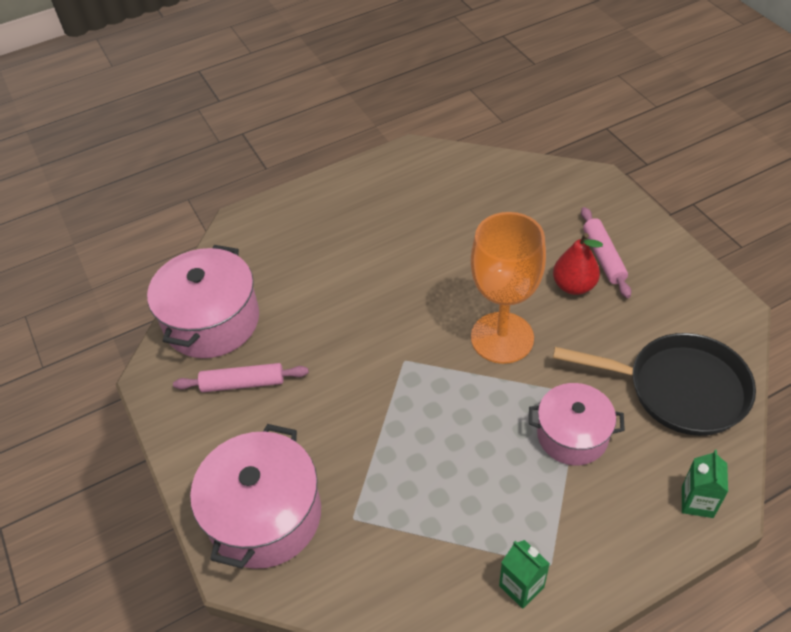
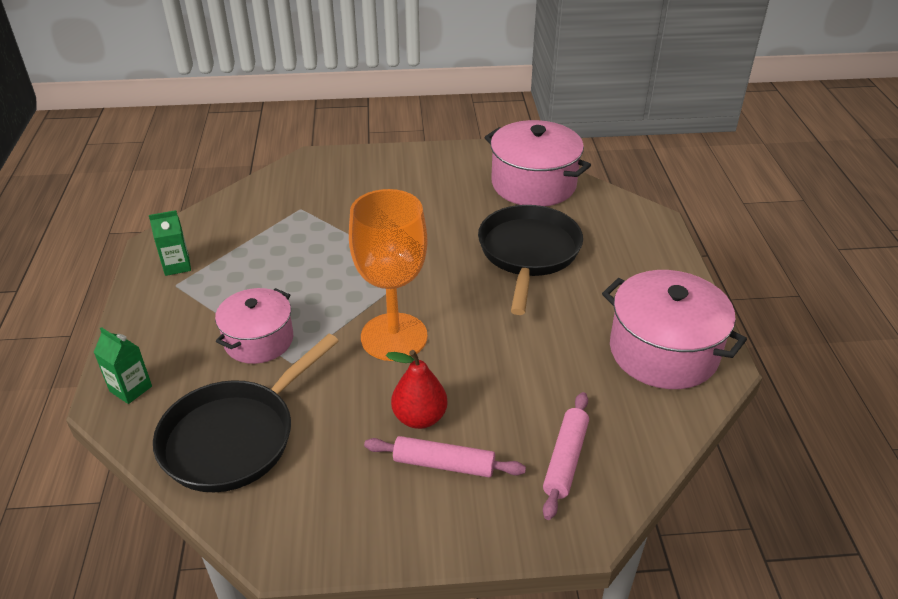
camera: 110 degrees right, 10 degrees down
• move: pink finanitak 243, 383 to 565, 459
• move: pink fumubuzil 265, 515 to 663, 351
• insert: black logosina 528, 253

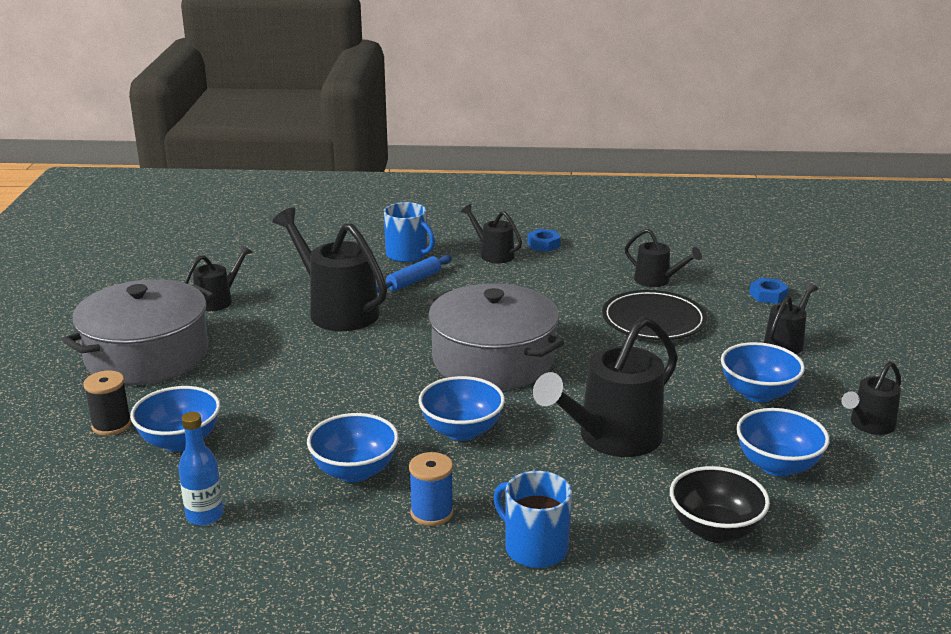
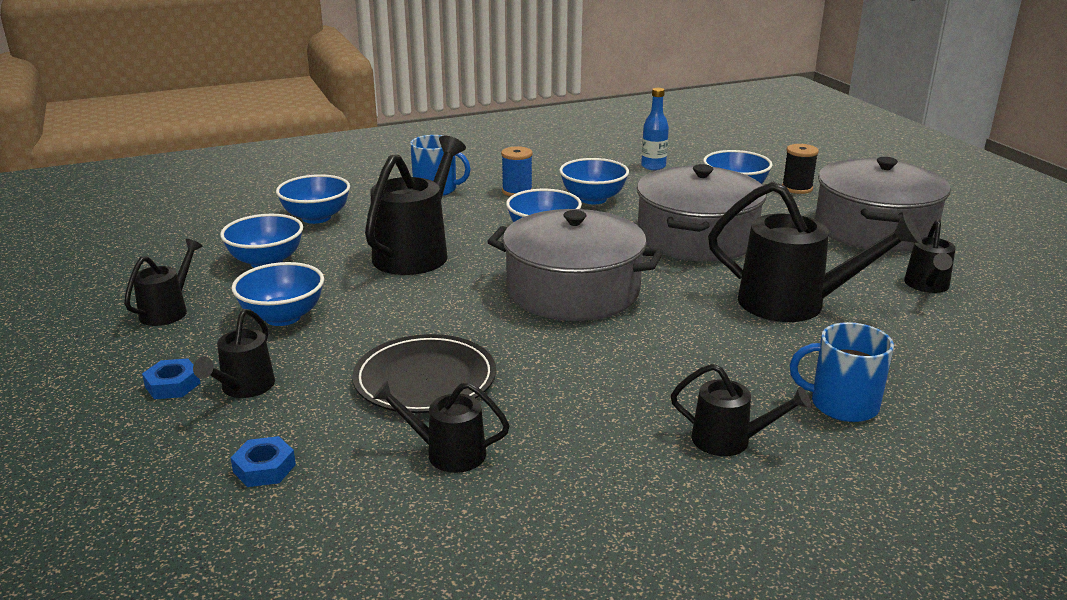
camera: 155 degrees right, 0 degrees up
• move: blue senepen 543, 244 to 172, 385
• delete: blue finanitak 413, 281
• recolor: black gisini 715, 530 to blue gisini 316, 217
• insert: grey fumubuzil 696, 237

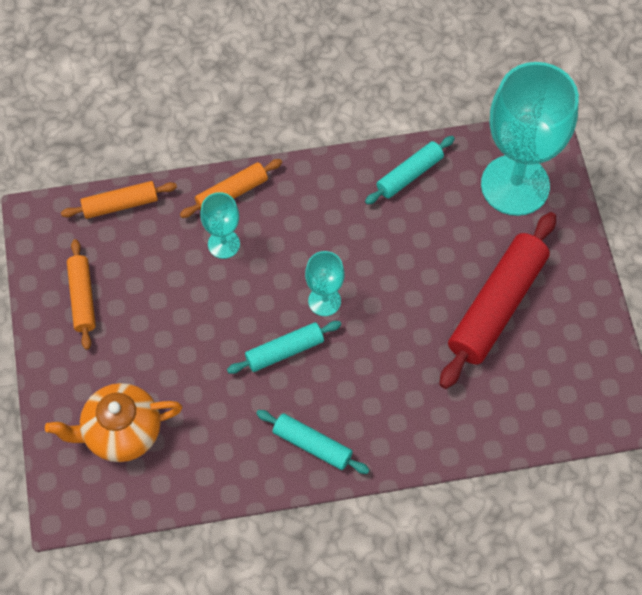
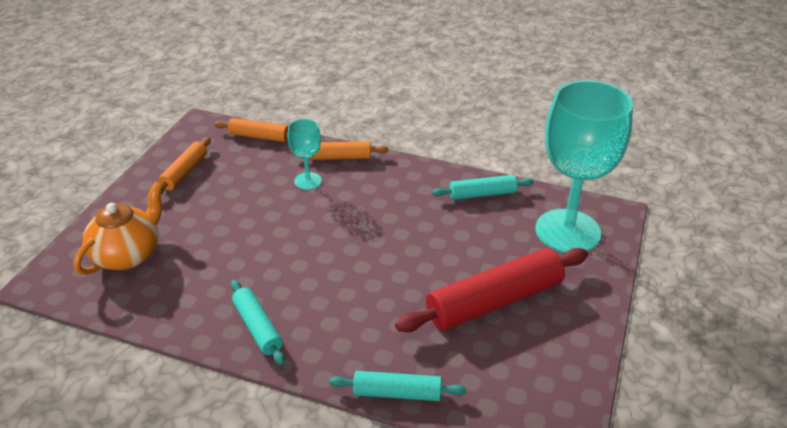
camera: 30 degrees right, 25 degrees down
• delete: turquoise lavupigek 324, 301
• move: turquoise finanitak 284, 351 to 397, 393
• rotate: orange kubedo 121, 432 = 128, 255 105 degrees clockwise

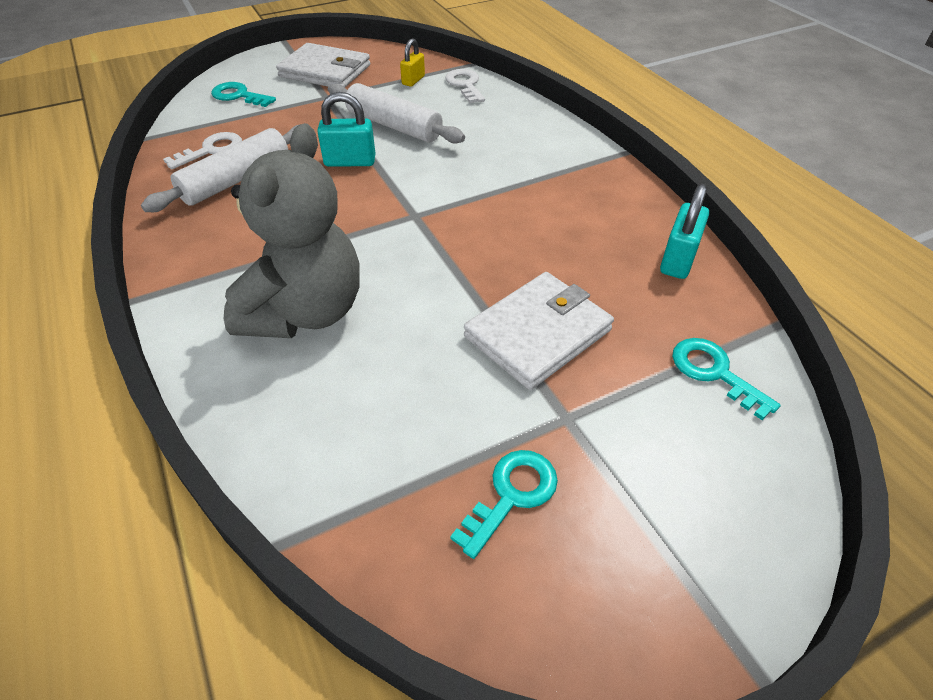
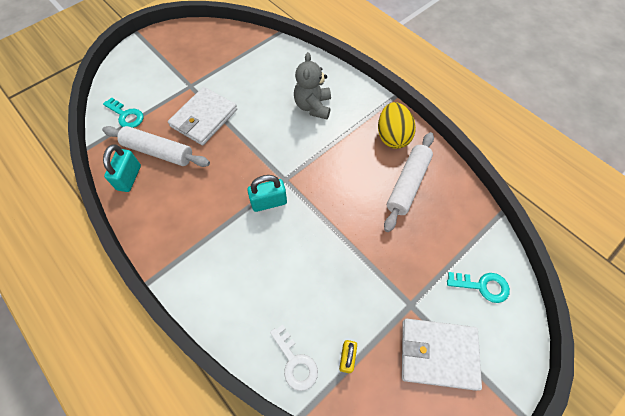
camera: 165 degrees right, 15 degrees up
• move: white finanitak 394, 126 to 158, 152
• move: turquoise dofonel 350, 161 to 269, 202
• resize: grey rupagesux 305, 312 = 313, 106 x0.65
• delete: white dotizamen 211, 150
• delete: turquoise dotizamen 512, 495
• insert: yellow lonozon 392, 136

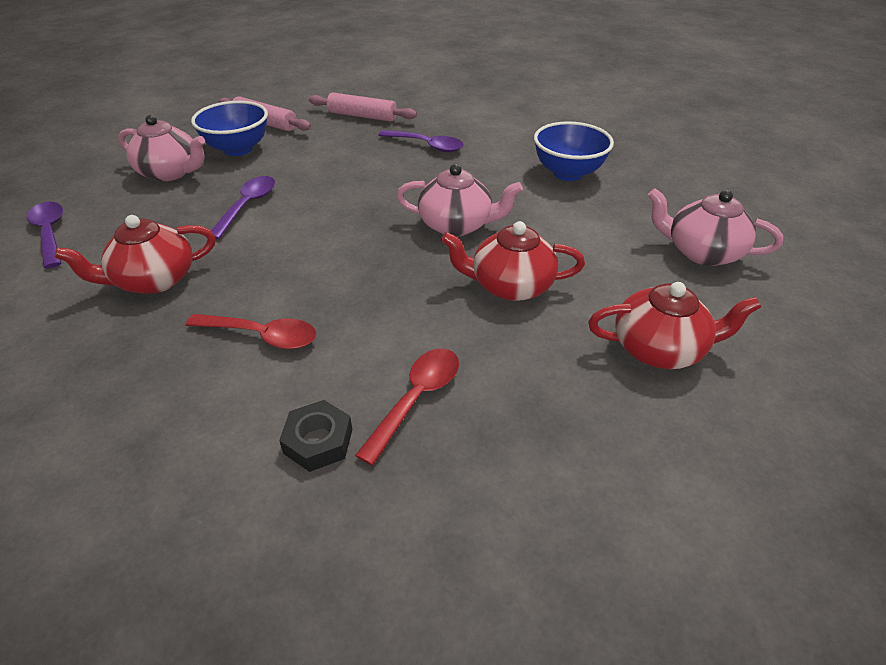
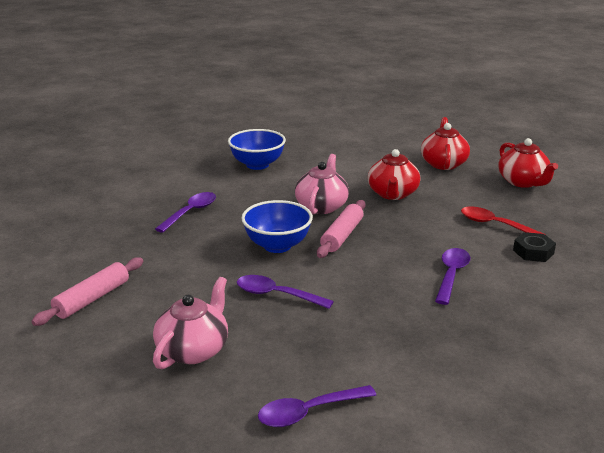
camera: 85 degrees left, 15 degrees down
• move: pink finanitak 362, 116 to 342, 235
• move: blue gisini 238, 149 to 277, 246
• delete: pink kubedo 701, 252
• move: red kubedo 154, 280 to 523, 182
• recolor: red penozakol 262, 336 to purple penozakol 451, 275

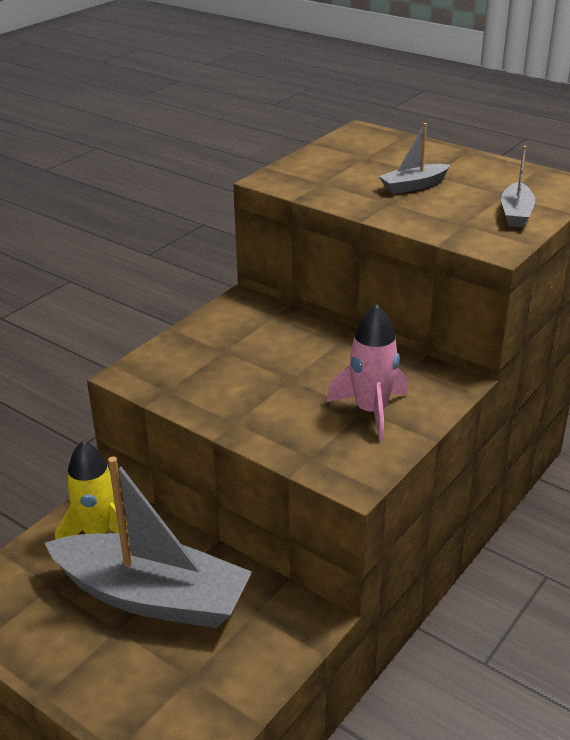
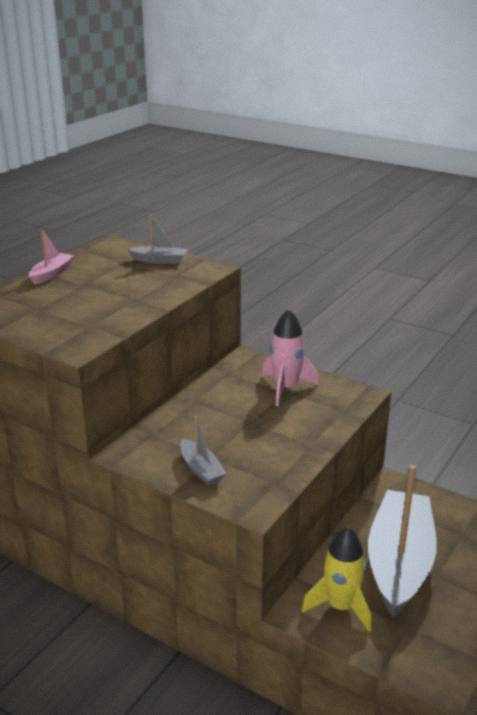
camera: 95 degrees left, 5 degrees down
• move: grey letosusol 413, 186 to 201, 469
• insert: pink letosusol 51, 274

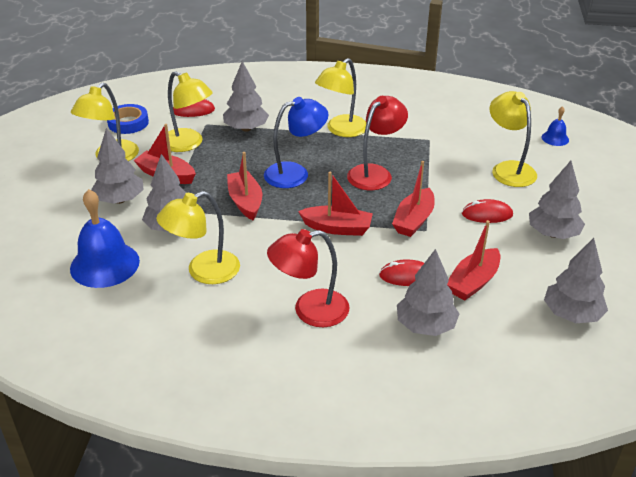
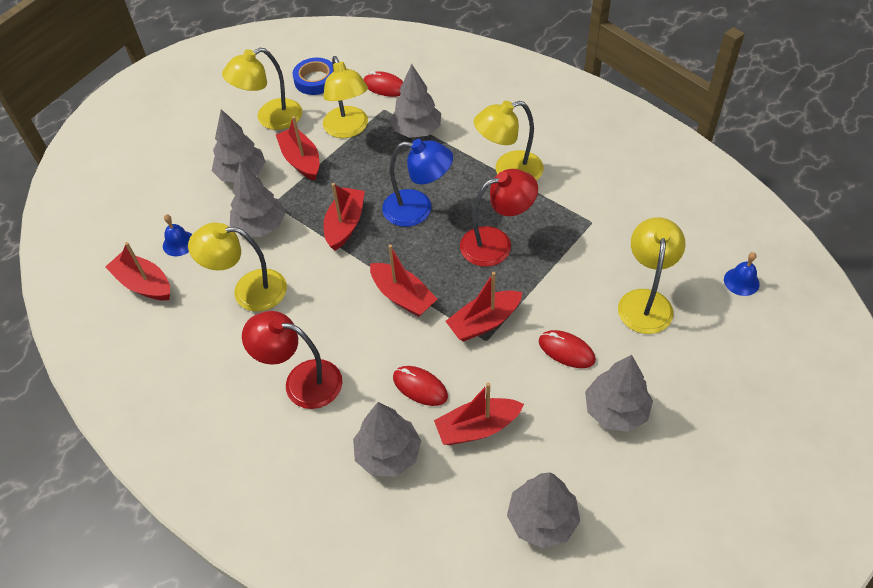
camera: 35 degrees right, 15 degrees up
• resize: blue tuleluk 105, 264 = 179, 243 x0.49
• insert: red letosusol 144, 284

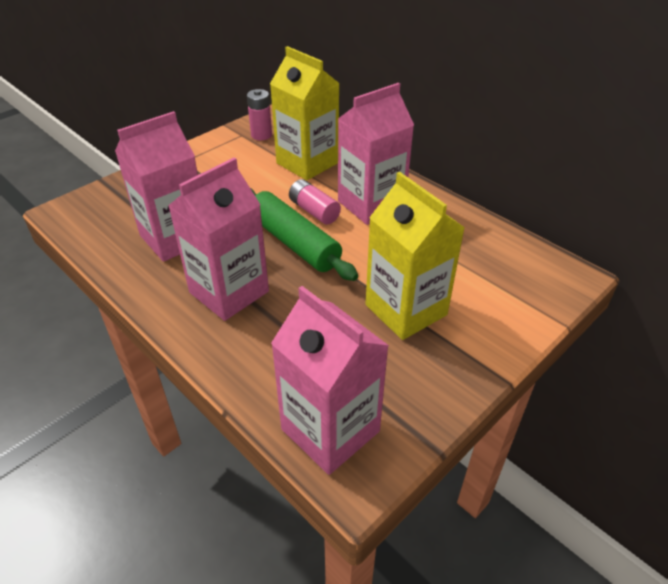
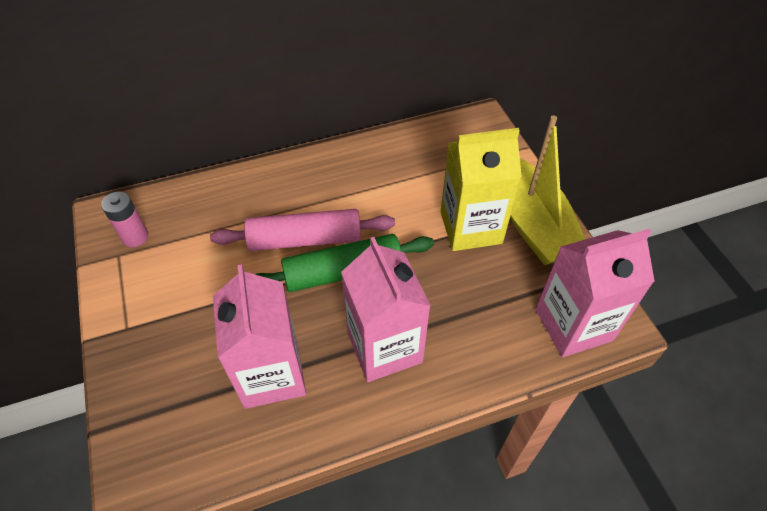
camera: 65 degrees left, 10 degrees up
• delete: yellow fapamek 307, 163
• delete: pink fapamek 371, 204
• replace: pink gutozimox 314, 211 to pink finanitak 305, 239
• insert: yellow letosusol 532, 223

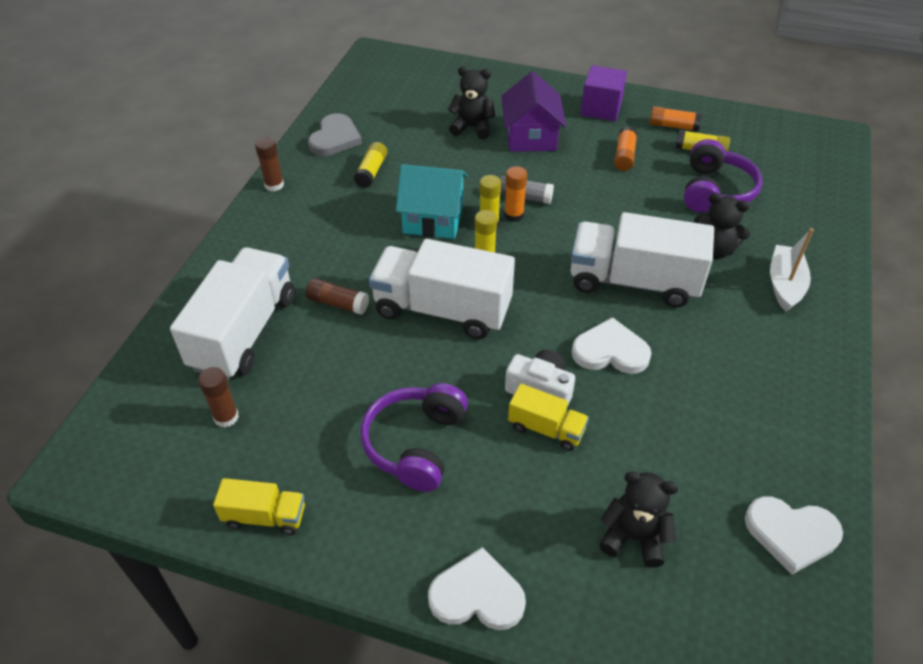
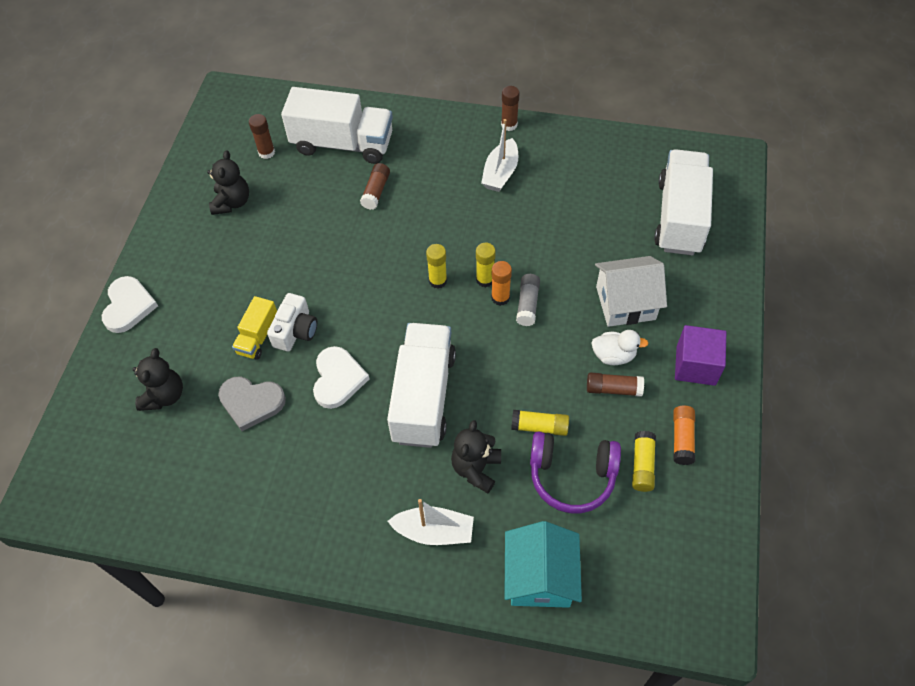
camera: 85 degrees right, 10 degrees up
• move: black rupagesux 472, 127 to 232, 202
• recolor: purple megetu 531, 137 to white megetu 625, 303
• move: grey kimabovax 335, 138 to 251, 402
• recolor: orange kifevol 624, 156 to brown kifevol 613, 389
• move: yellow kifevol 371, 172 to 539, 427
• move: turquoise megetu 433, 219 to 540, 577
• move: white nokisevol 442, 309 to 679, 217
• delete: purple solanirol 416, 444
• delete: yellow nokisevol 265, 516
• delete: white kimabovax 791, 534
• insert: white letosusol 500, 173
• insert: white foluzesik 613, 355

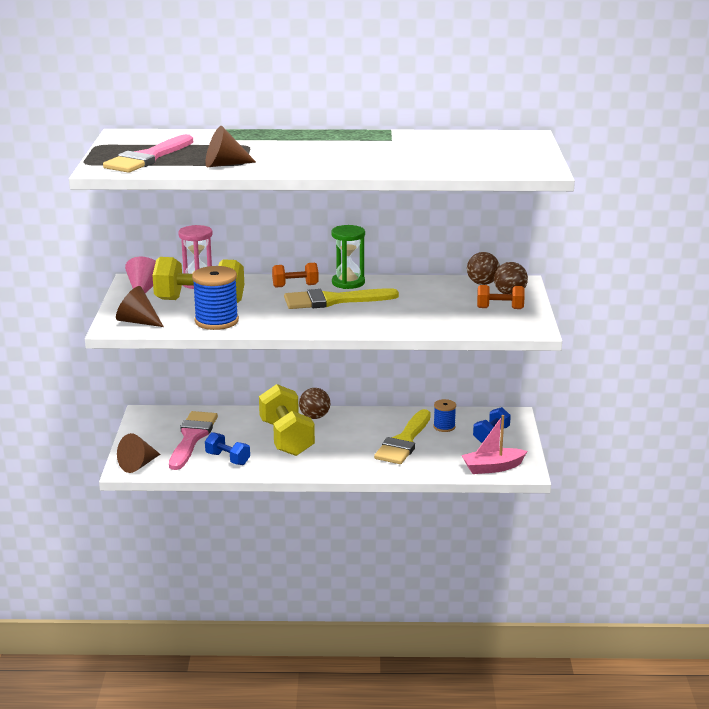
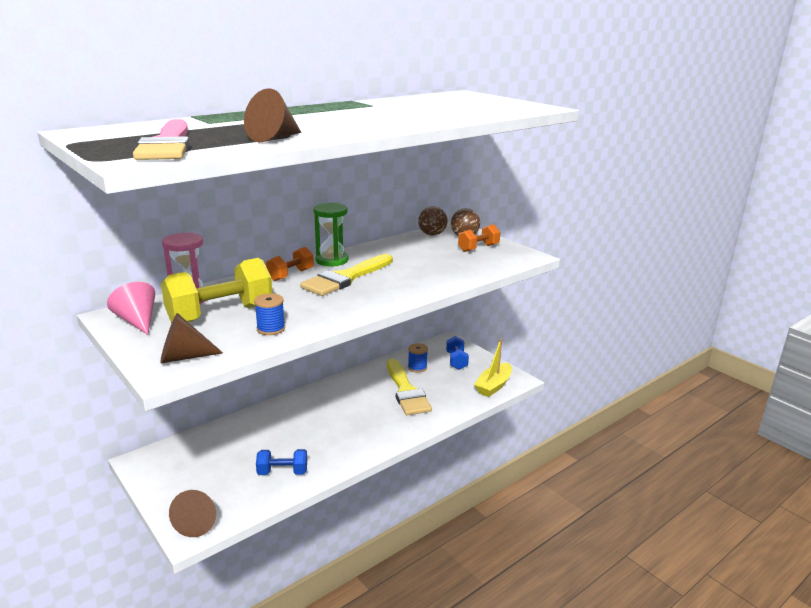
camera: 40 degrees left, 0 degrees up
• resize: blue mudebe 216, 321 = 271, 329 x0.56
• delete: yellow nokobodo 286, 438
• delete: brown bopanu 314, 417
• delete: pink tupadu 192, 437
• recolor: pink letosusol 492, 468 to yellow letosusol 493, 386

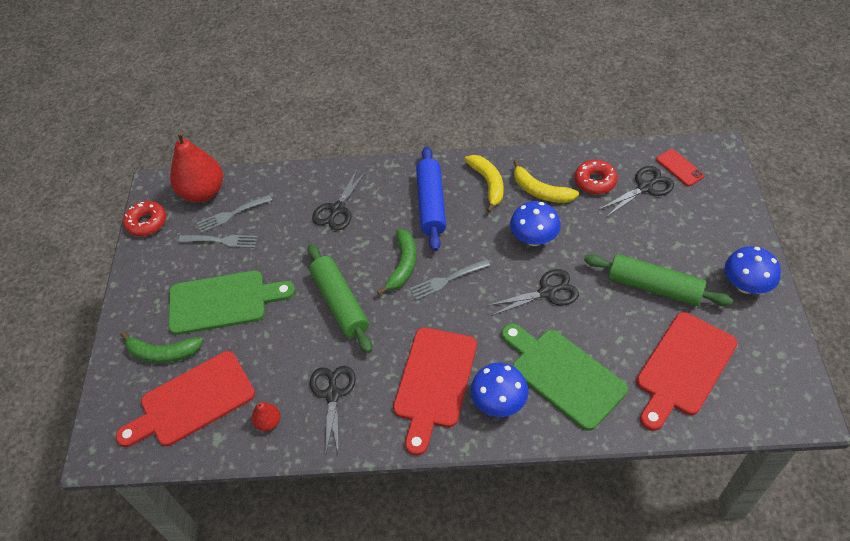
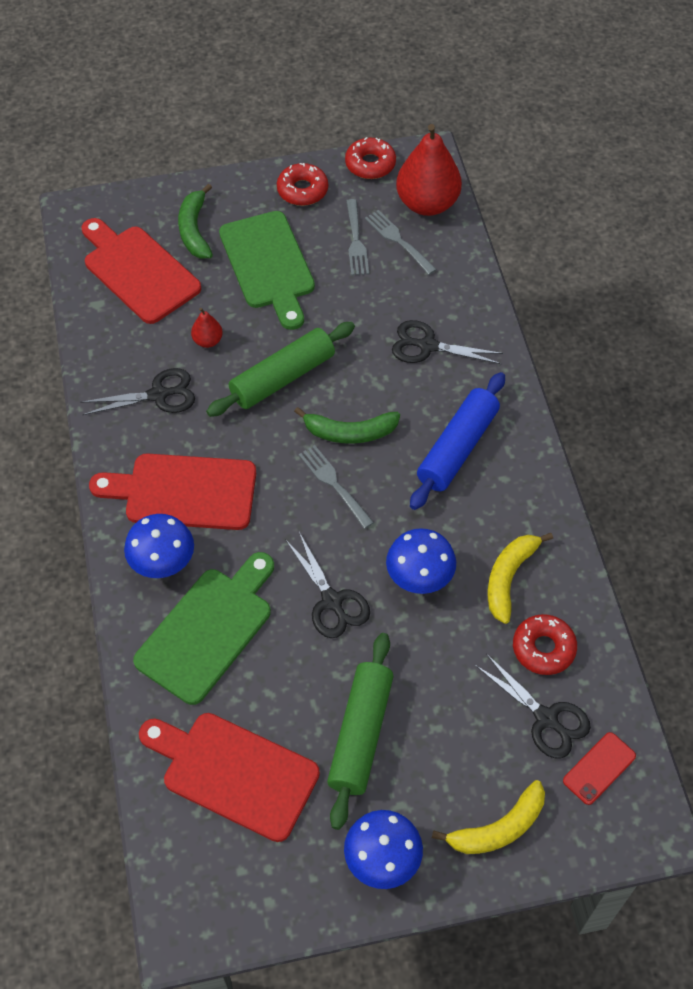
camera: 75 degrees right, 5 degrees up
• rotate: blue finanitak 431, 204 = 457, 448 45 degrees counterclockwise
• move: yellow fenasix 488, 183 to 499, 828
• move: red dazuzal 268, 422 to 208, 341
• insert: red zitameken 302, 190

